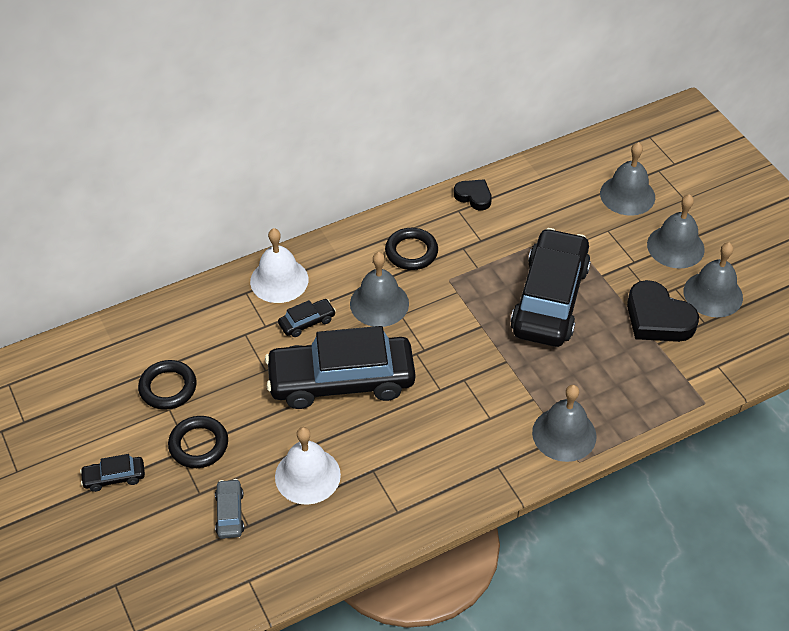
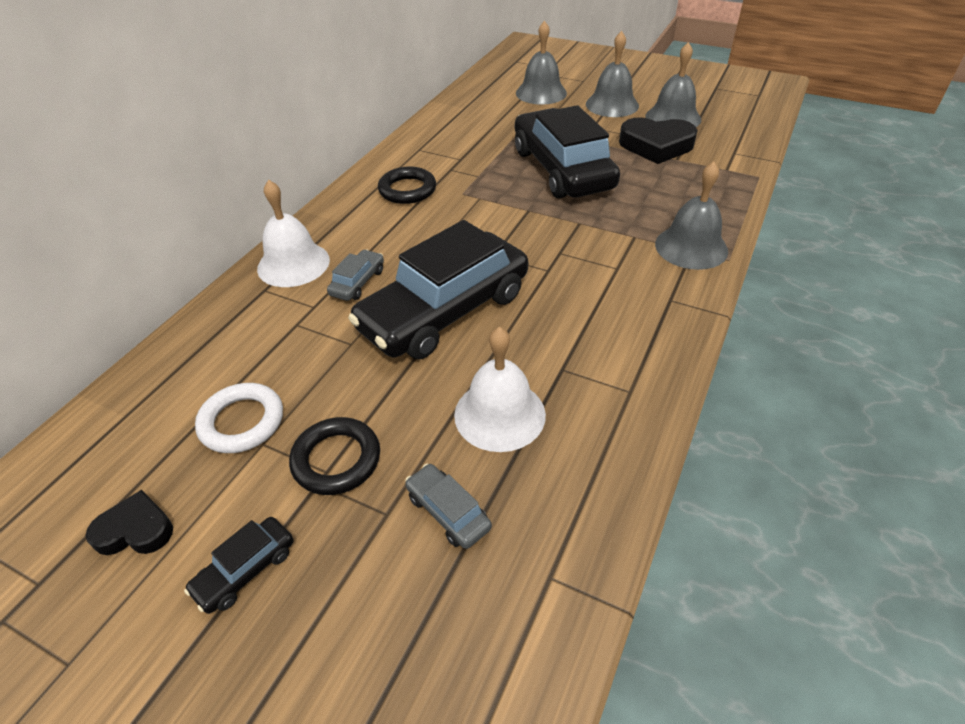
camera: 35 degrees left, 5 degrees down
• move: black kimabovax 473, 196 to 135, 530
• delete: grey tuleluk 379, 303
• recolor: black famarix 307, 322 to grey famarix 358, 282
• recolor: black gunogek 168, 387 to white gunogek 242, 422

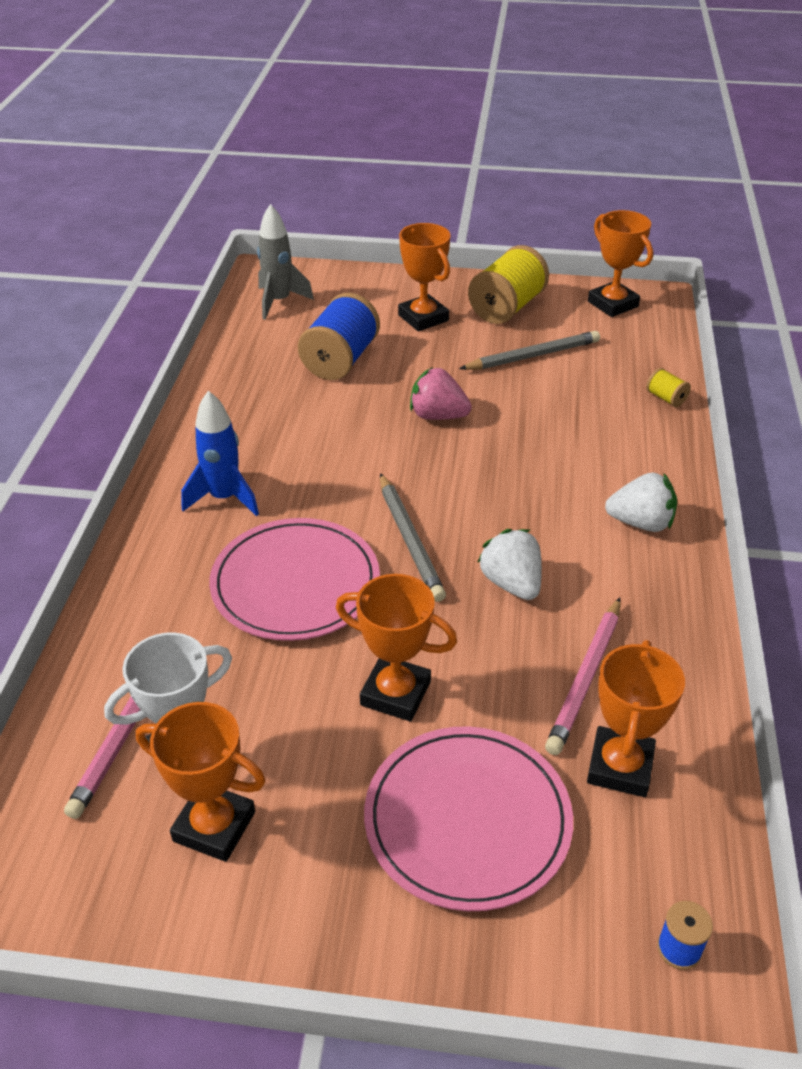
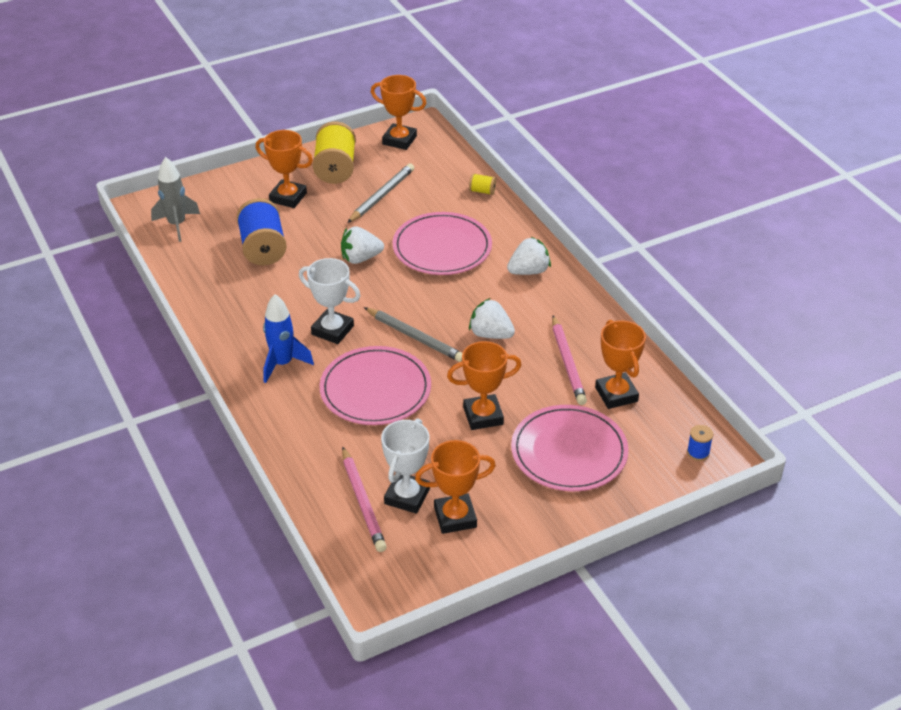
camera: 35 degrees left, 0 degrees up
• recolor: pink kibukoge 438, 416 to white kibukoge 360, 258
• insert: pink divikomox 442, 247
• insert: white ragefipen 332, 330

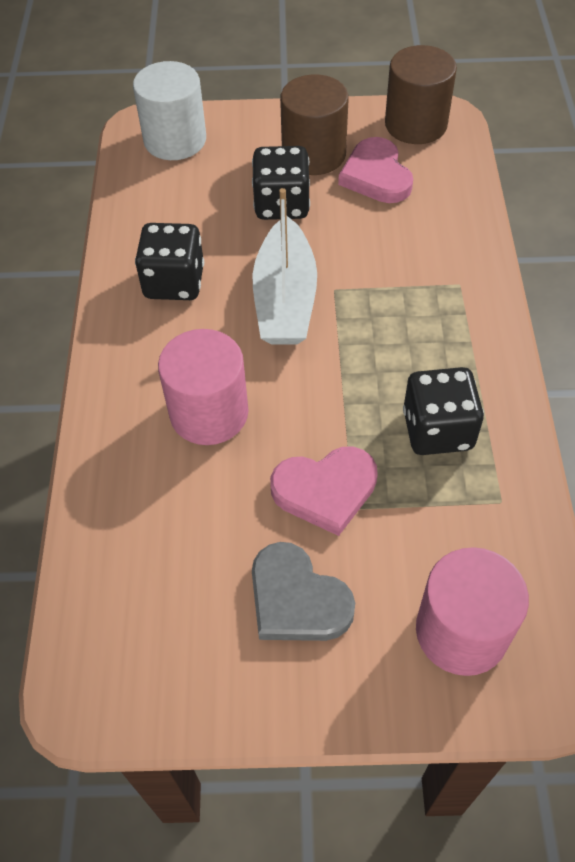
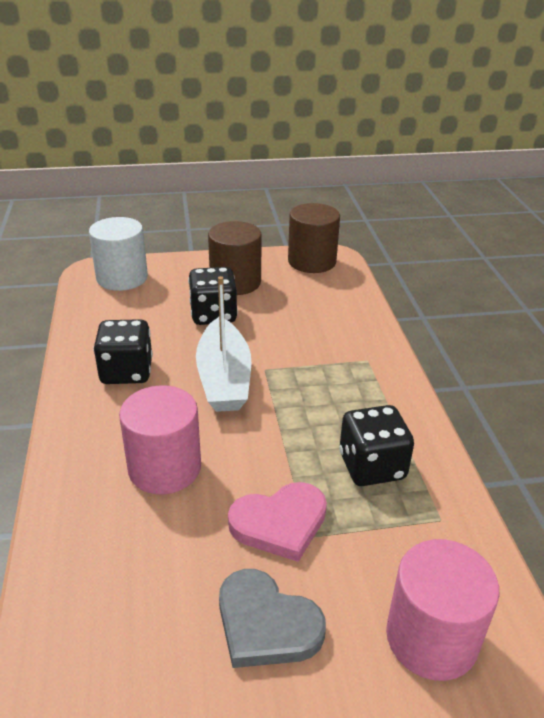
camera: 10 degrees left, 20 degrees down
• delete: pink kimabovax 376, 175

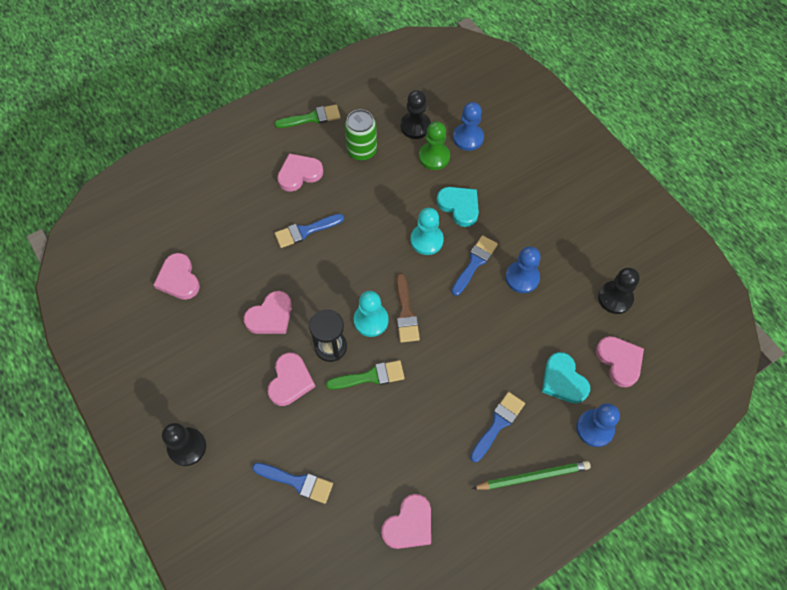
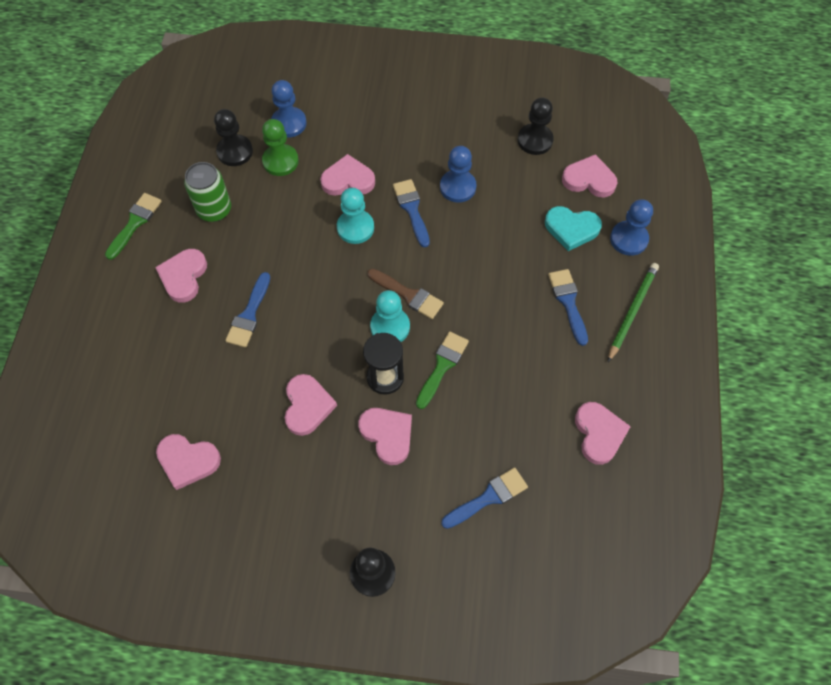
camera: 50 degrees left, 0 degrees up
• recolor: turquoise kimabovax 459, 206 to pink kimabovax 348, 180

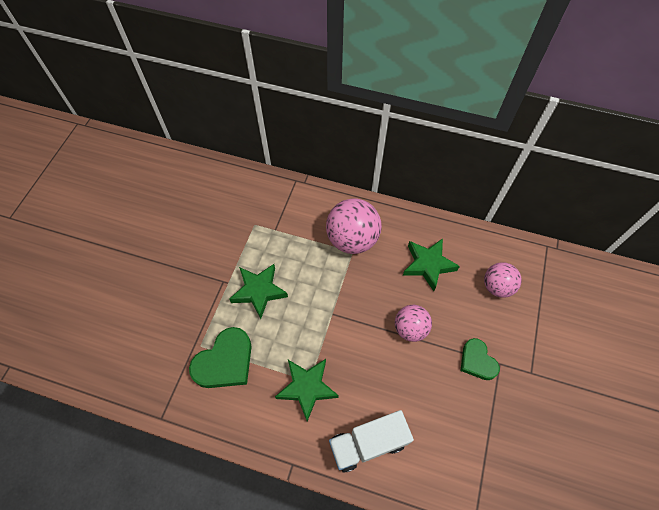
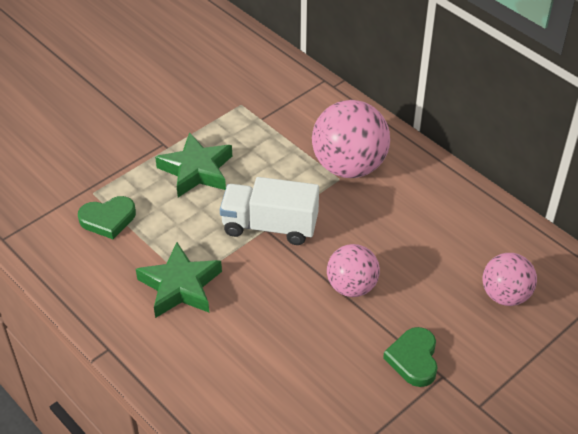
camera: 30 degrees right, 15 degrees down
• delete: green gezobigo 428, 265
• resize: green kimabovax 225, 362 = 108, 219 x0.64
• move: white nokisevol 368, 443 to 270, 226

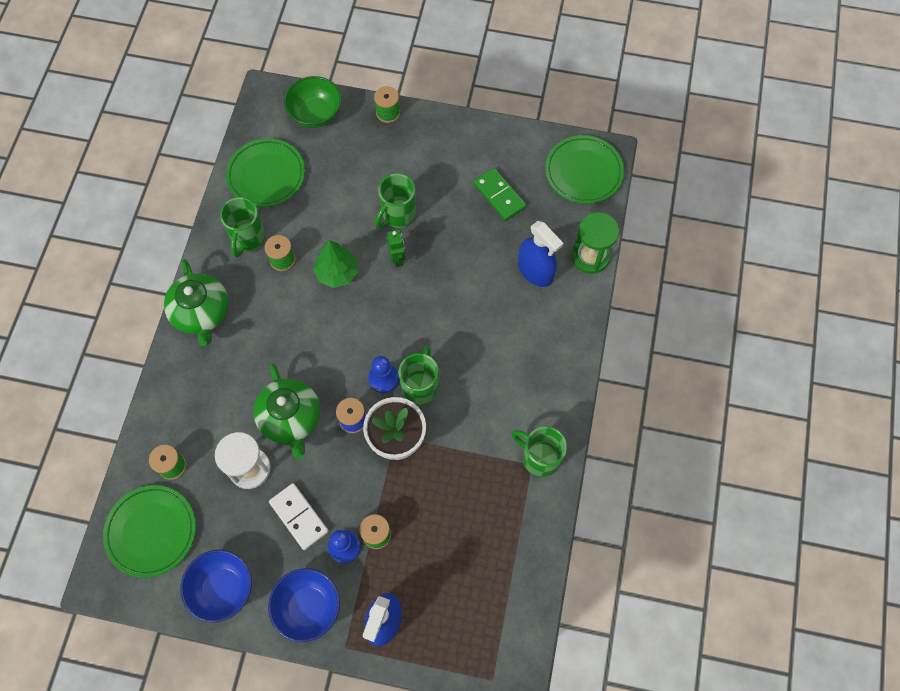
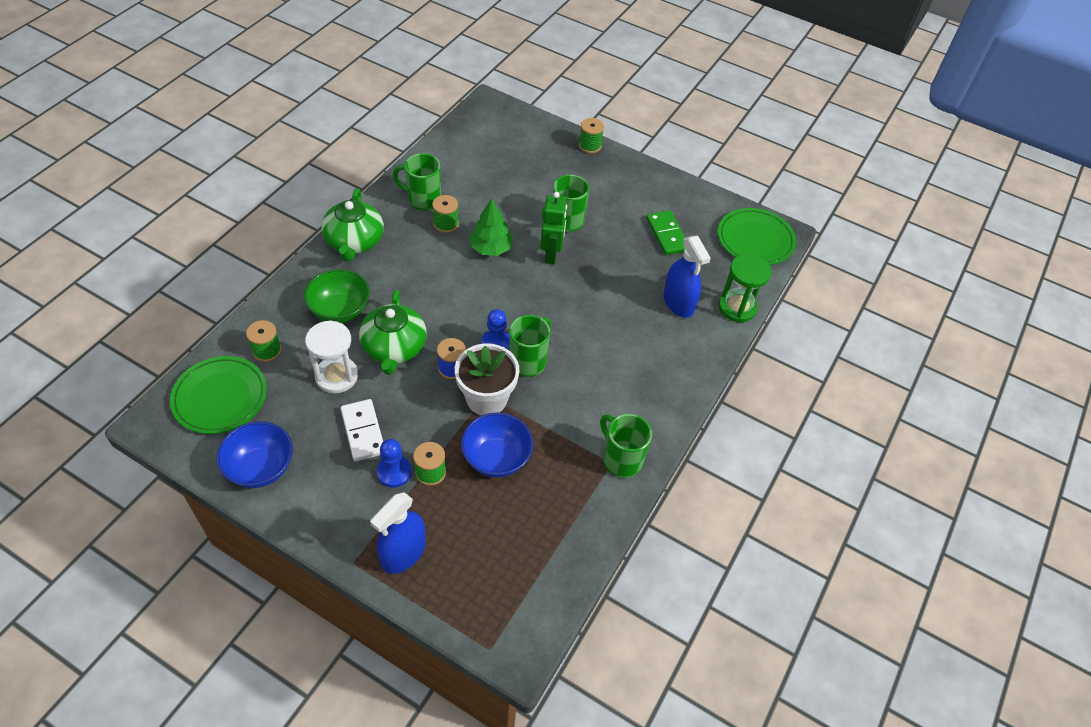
camera: 15 degrees right, 15 degrees down
• move: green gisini 315, 114 to 340, 310
• delete: green divikomox 266, 175
• rotate: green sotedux 248, 239 = 423, 200 75 degrees clockwise
• resize: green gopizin 397, 258 = 551, 254 x1.50
• move: blue gisini 308, 607 to 496, 458

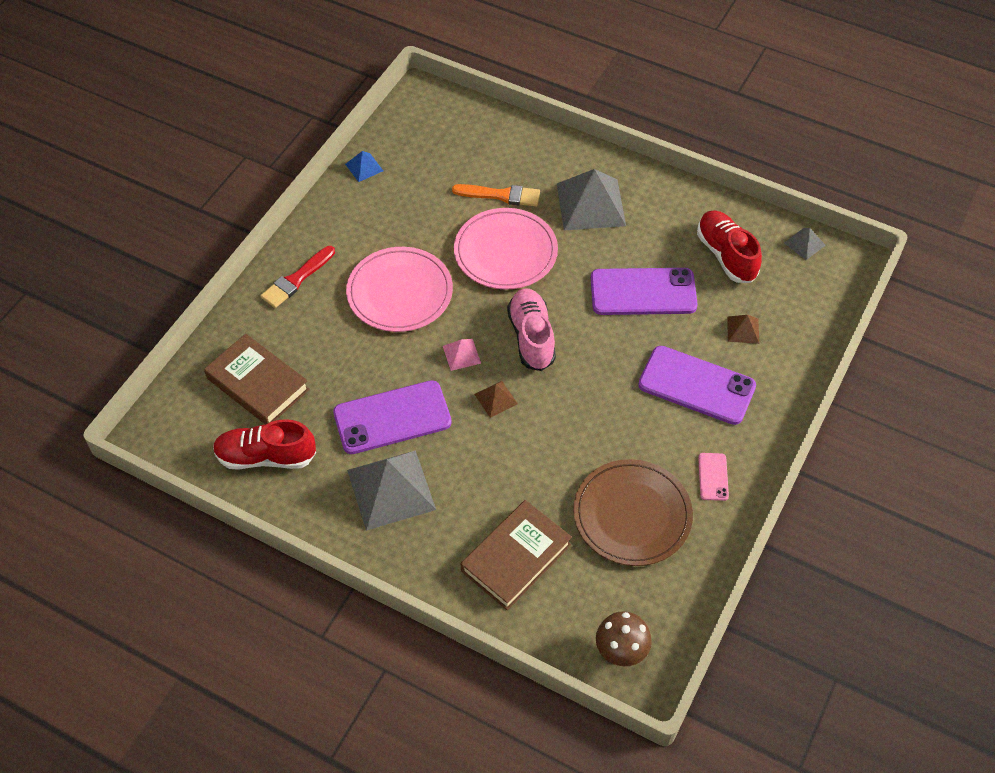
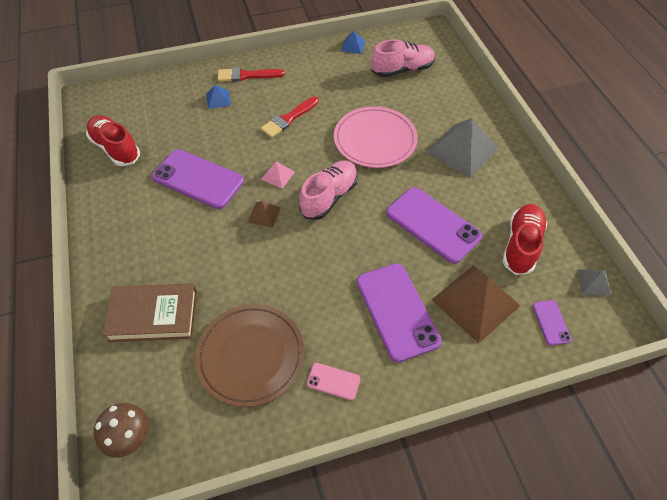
camera: 45 degrees right, 0 degrees up
• delete: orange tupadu 501, 195
• replace: pink divikomox 400, 292 to red tupadu 288, 119
• resize: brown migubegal 743, 330 = 475, 302 x2.14
• delete: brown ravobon 257, 384
• delete: grey migubegal 391, 489
• rotate: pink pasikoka 713, 477 = 333, 381 60 degrees clockwise
• insert: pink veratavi 402, 70
• insert: blue migubegal 218, 99
• insert: purple pasikoka 551, 322

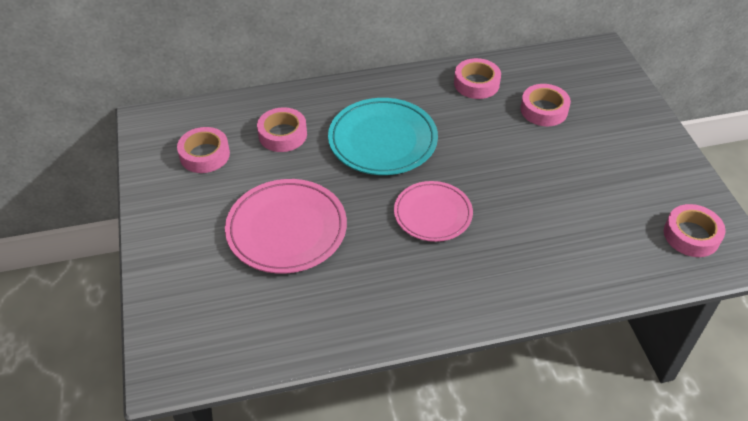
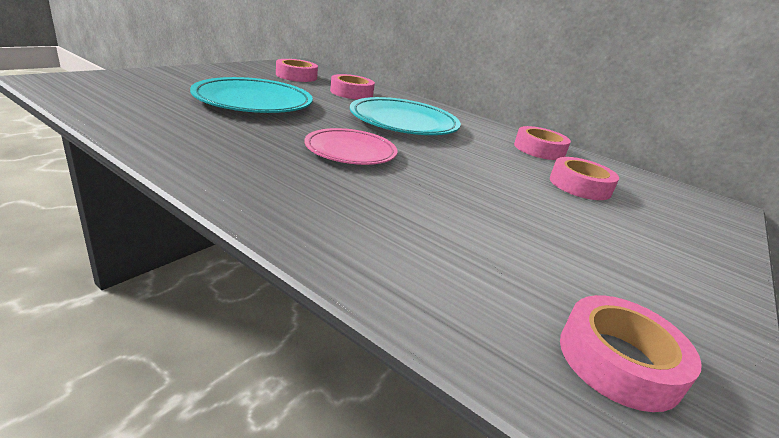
camera: 45 degrees right, 20 degrees down
• recolor: pink divikomox 286, 229 to turquoise divikomox 253, 102

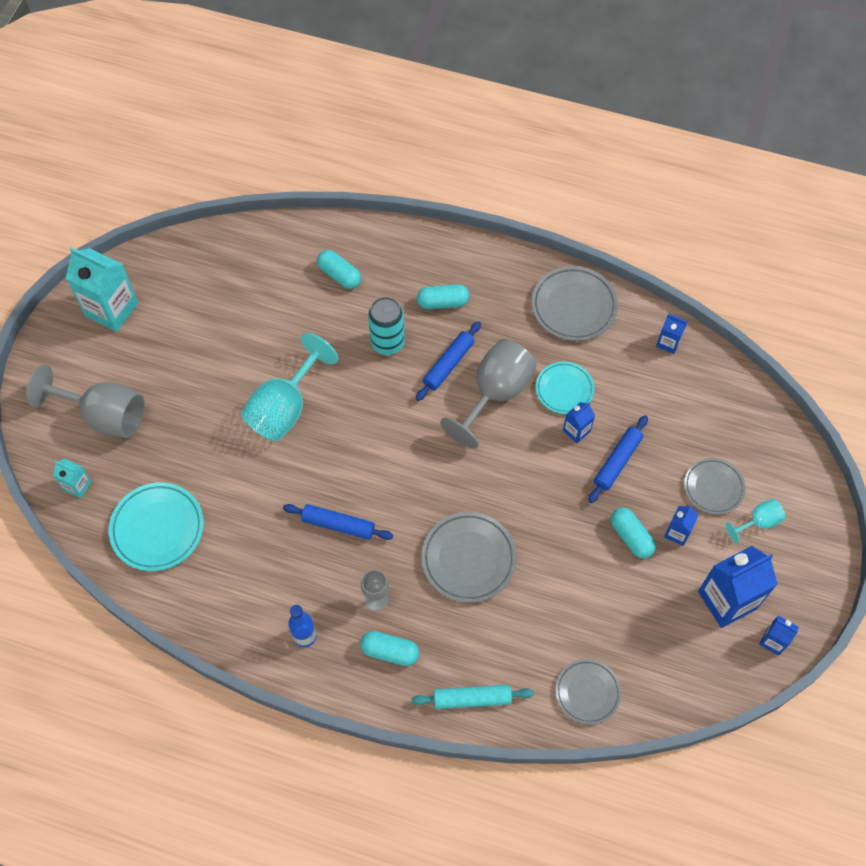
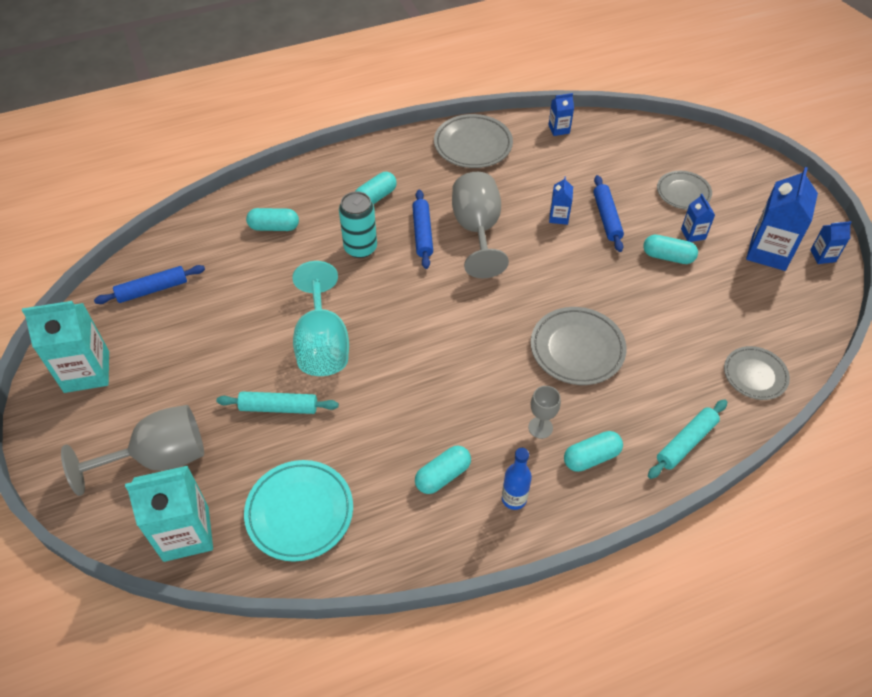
camera: 40 degrees left, 10 degrees down
• delete: turquoise divikomox 564, 389
• resize: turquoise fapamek 77, 486 = 186, 533 x2.02
• delete: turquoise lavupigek 758, 522
• move: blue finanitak 338, 525 to 152, 290
• insert: turquoise finanitak 278, 407
• insert: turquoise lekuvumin 443, 475

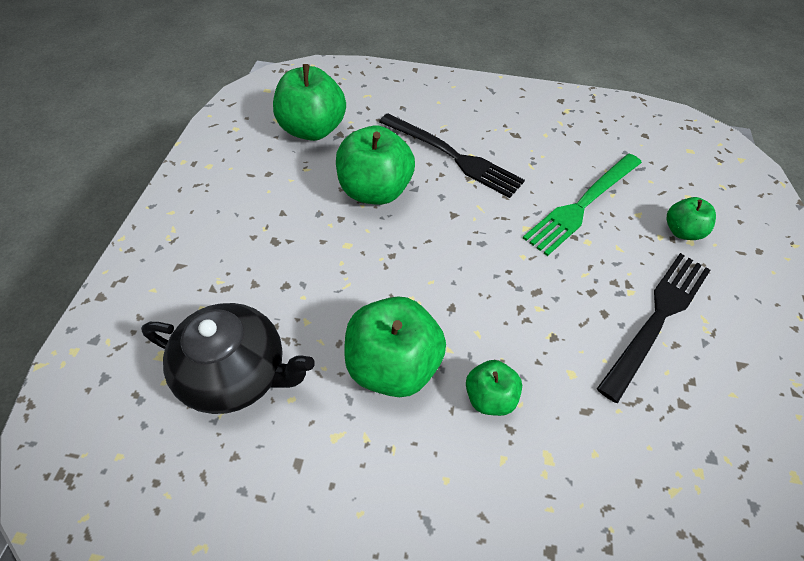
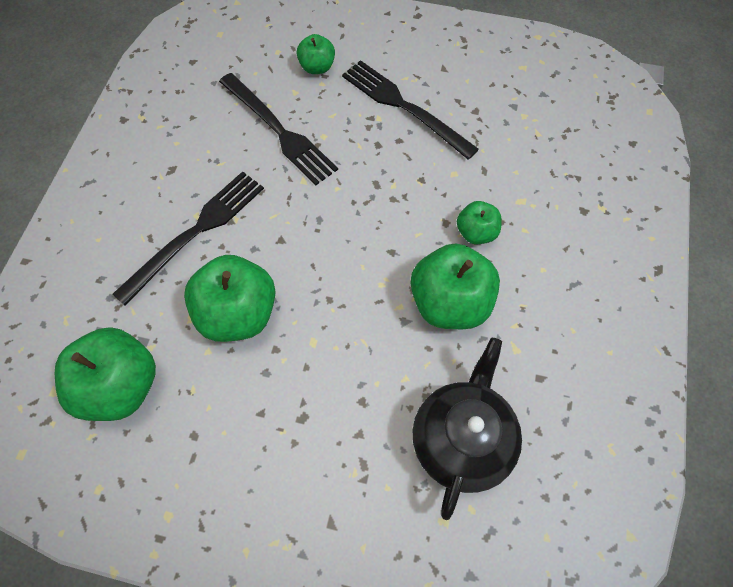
camera: 85 degrees left, 10 degrees up
• recolor: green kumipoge 583, 204 to black kumipoge 278, 130

